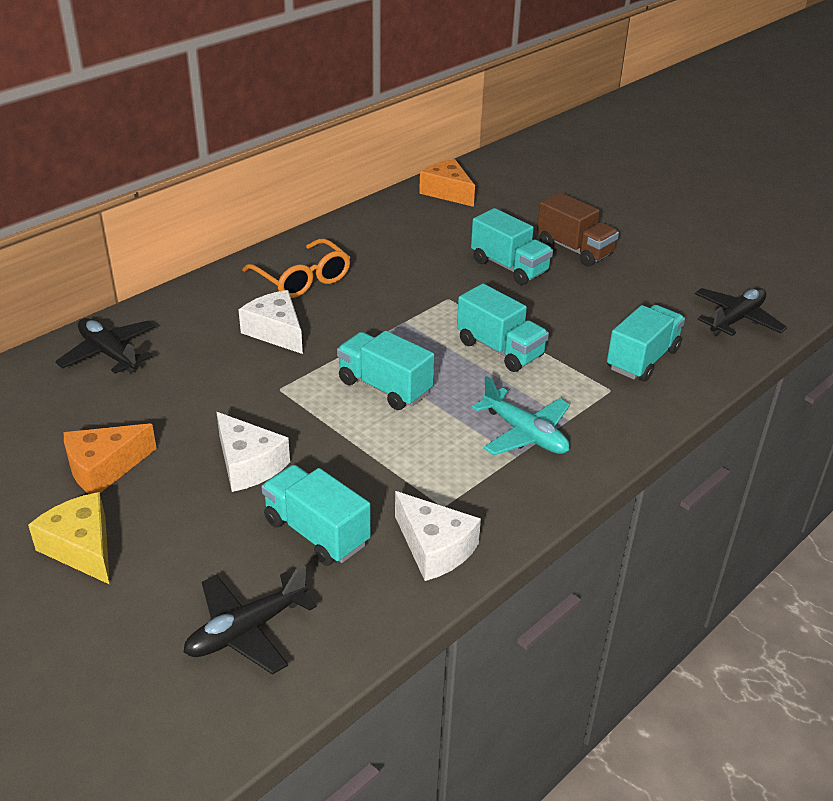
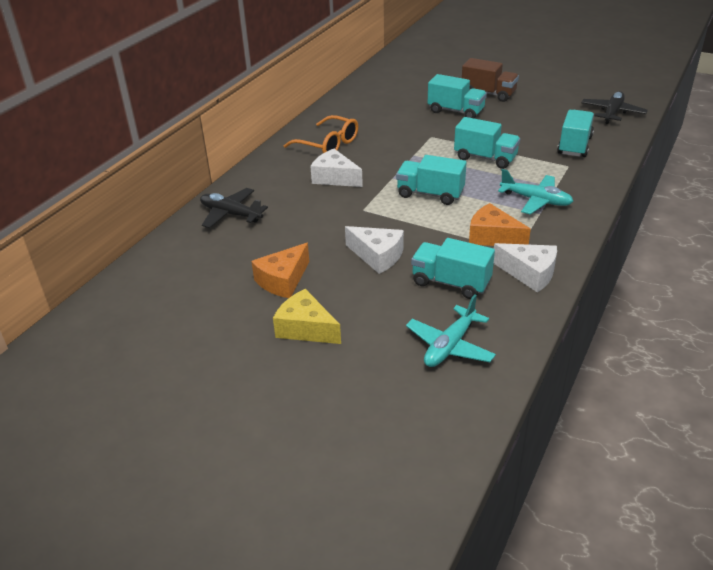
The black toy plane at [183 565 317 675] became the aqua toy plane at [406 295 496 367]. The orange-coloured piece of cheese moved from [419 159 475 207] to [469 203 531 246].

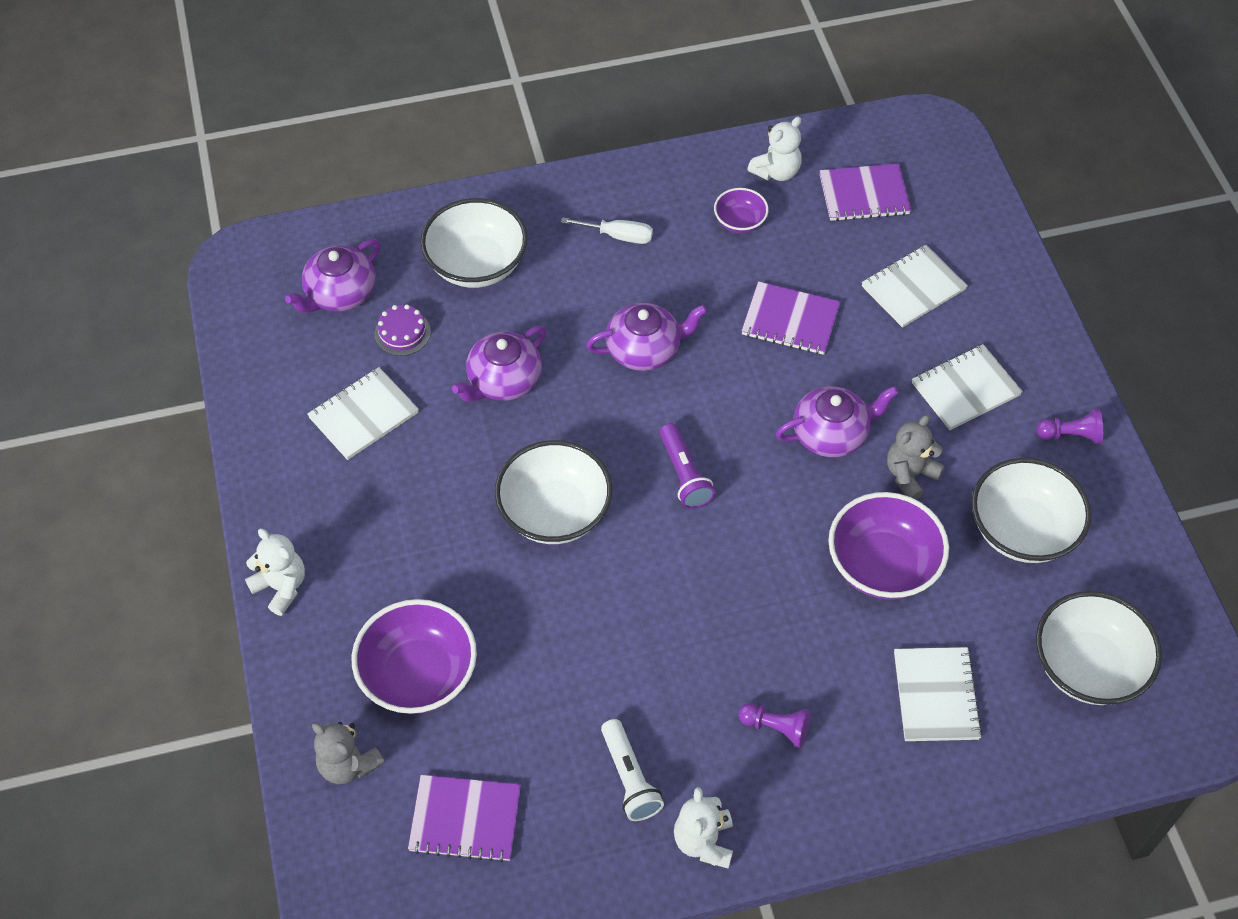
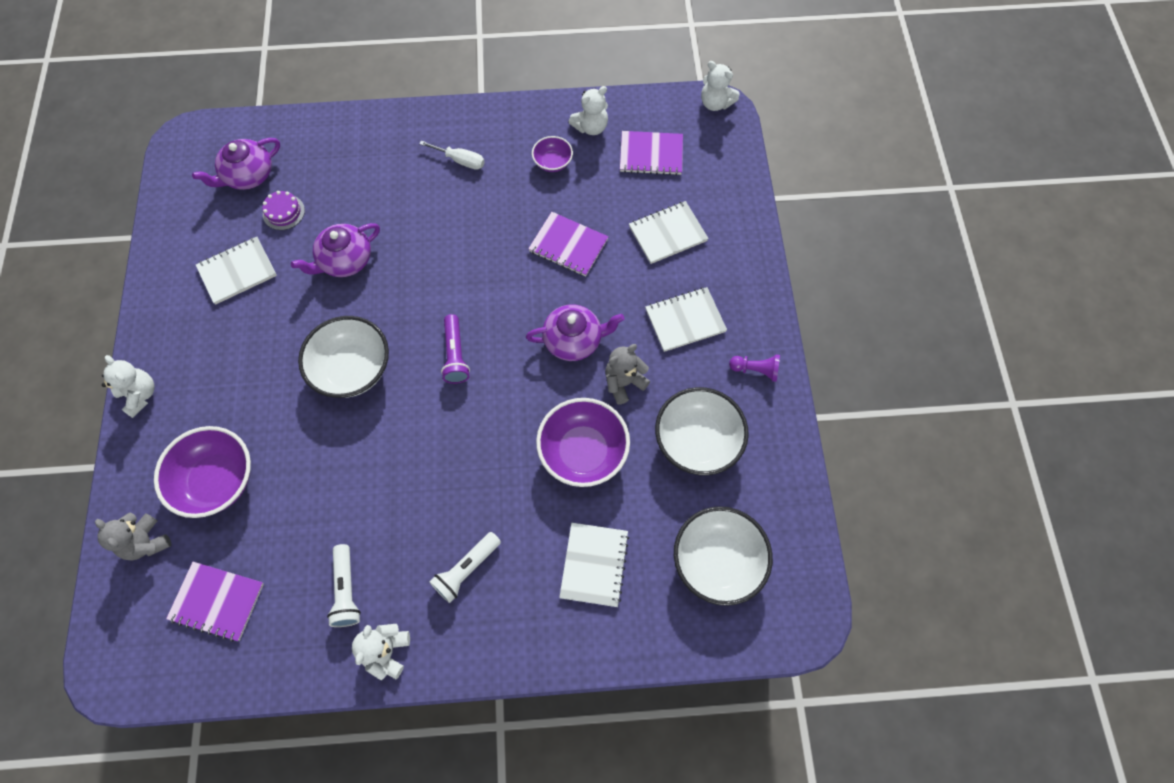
The snow-white bowl at [420 198 528 288] disappeared. The royal purple tea pot at [586 303 708 371] disappeared. The royal purple pawn at [738 703 811 748] was replaced by the snow-white pocket torch at [430 532 501 603]. The snow-white teddy bear at [701 61 739 111] appeared.

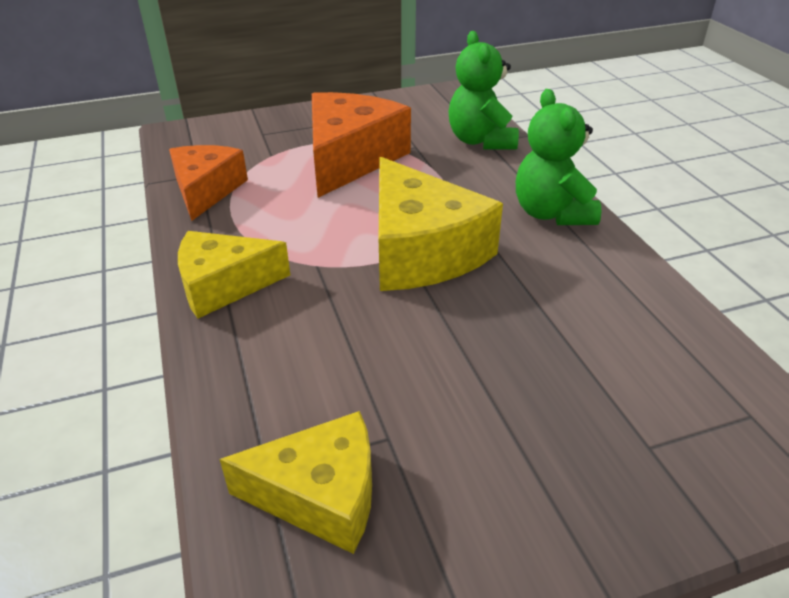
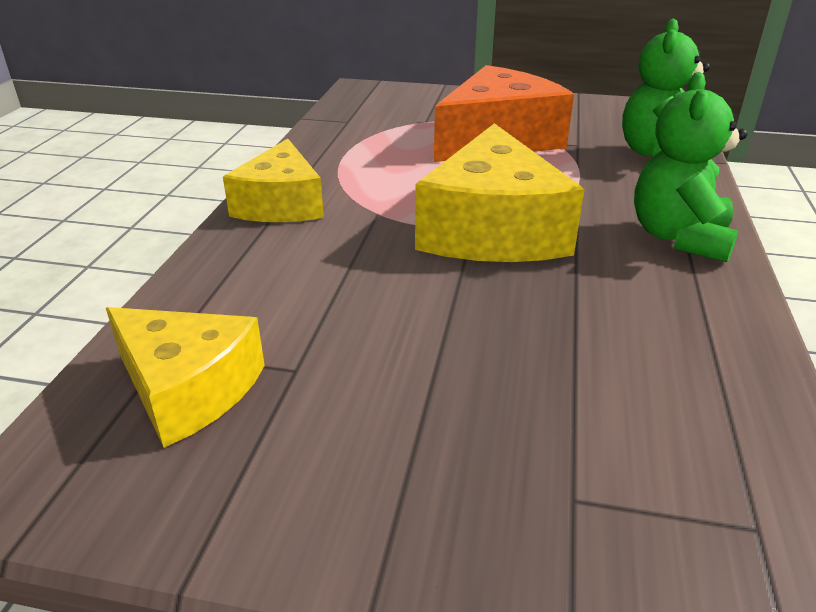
The orange-coloured piece of cheese at [169 145 248 221] disappeared. The bright yellow piece of cheese at [178 231 290 319] turned 105 degrees counterclockwise.

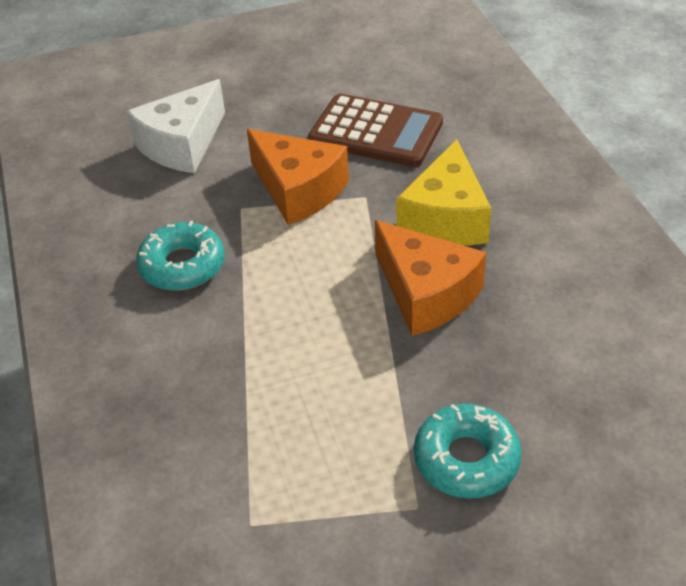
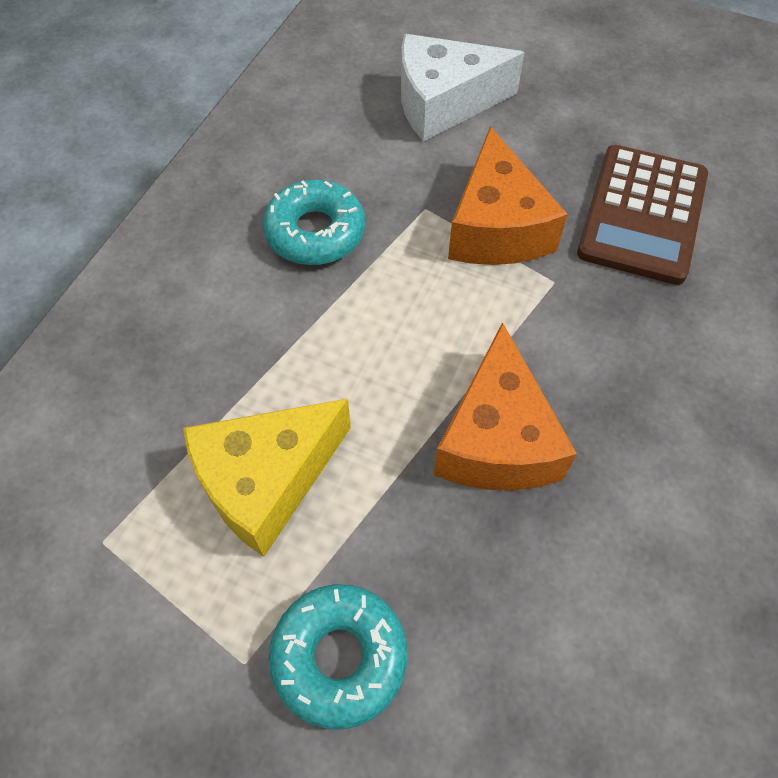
The dark brown calculator at [308 94 443 167] turned 45 degrees clockwise. The bright yellow piece of cheese moved from [396 139 491 246] to [183 399 351 557].

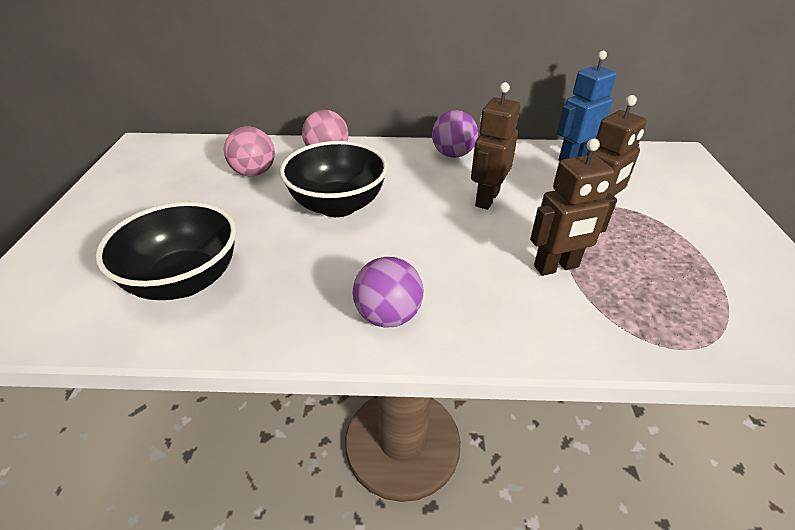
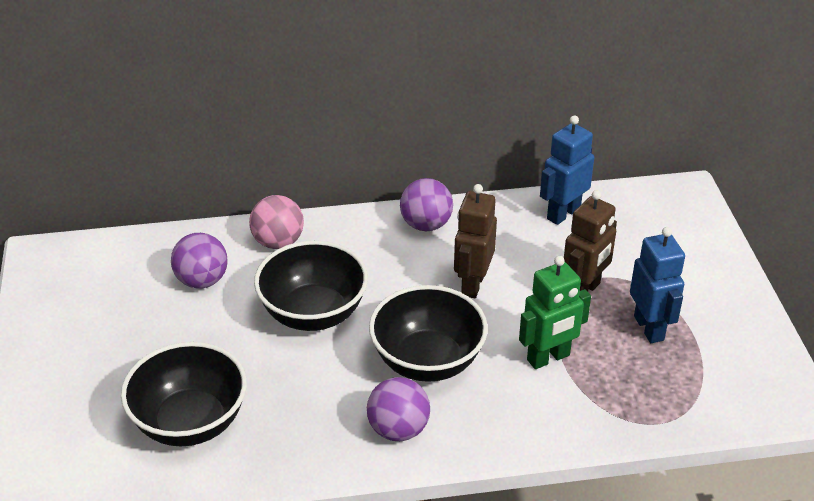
The rosy ball at [224 126 275 177] became the royal purple ball at [171 233 228 289]. The dark brown robot figure at [530 139 617 276] became the green robot figure at [519 256 591 369]. The black bowl at [369 285 488 382] appeared. The cobalt robot figure at [630 227 685 343] appeared.

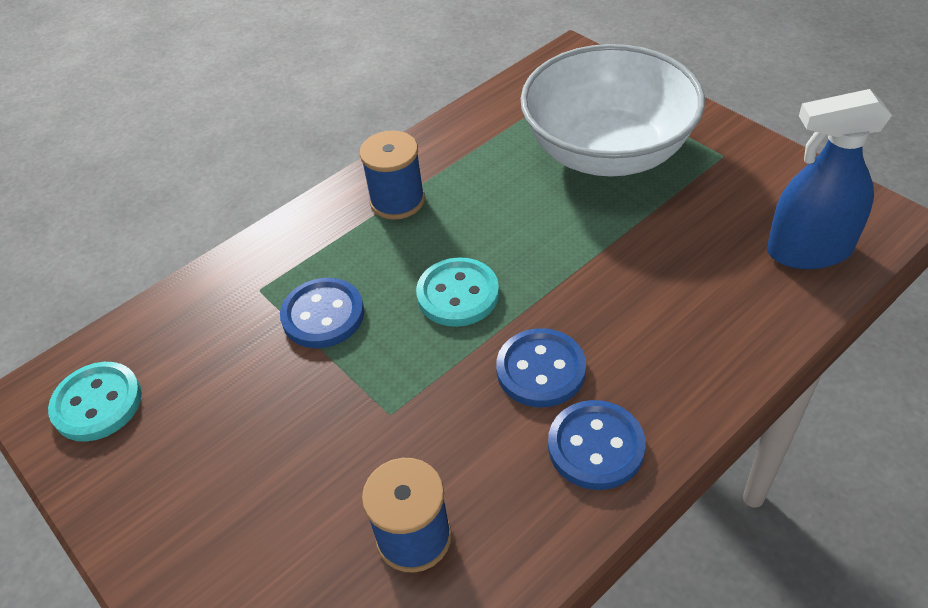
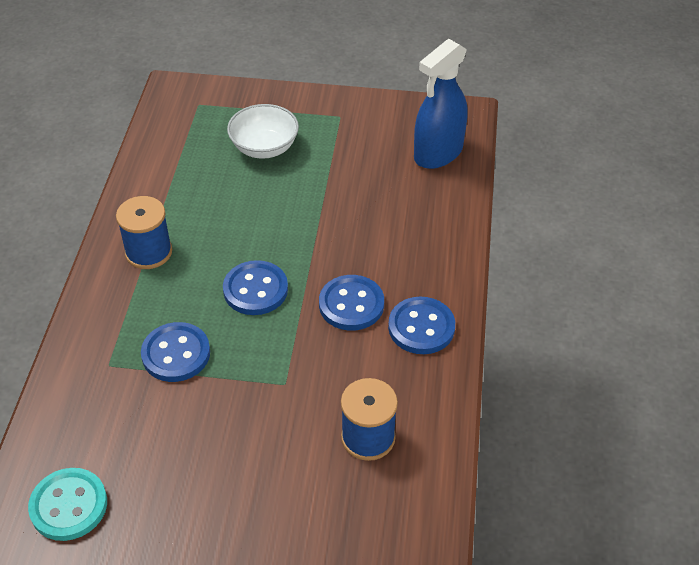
The aqua shirt button at [416 257 499 327] became the cobalt shirt button at [223 260 288 315]. The snow-white bowl at [520 44 705 177] changed to 0.51 times the size.

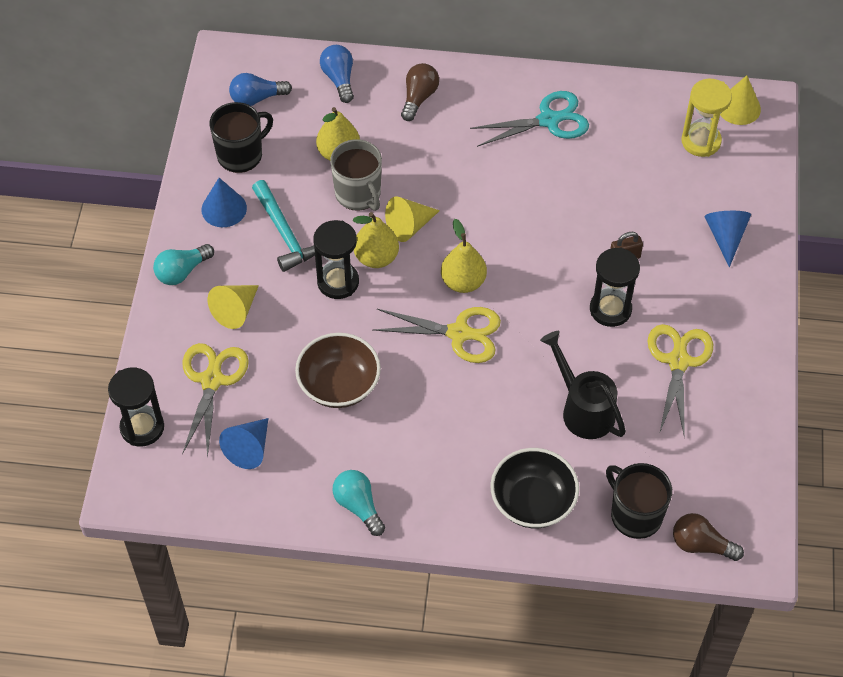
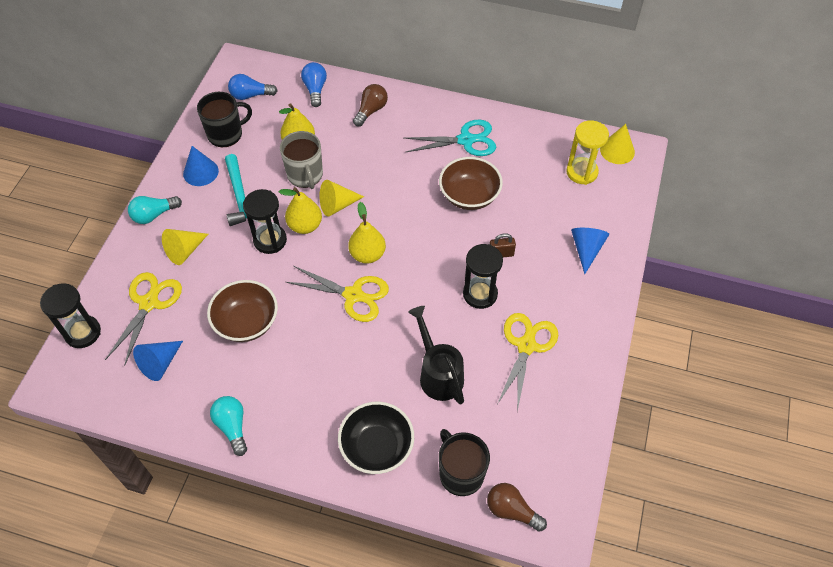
The dark brown bowl at [439 157 503 210] appeared.

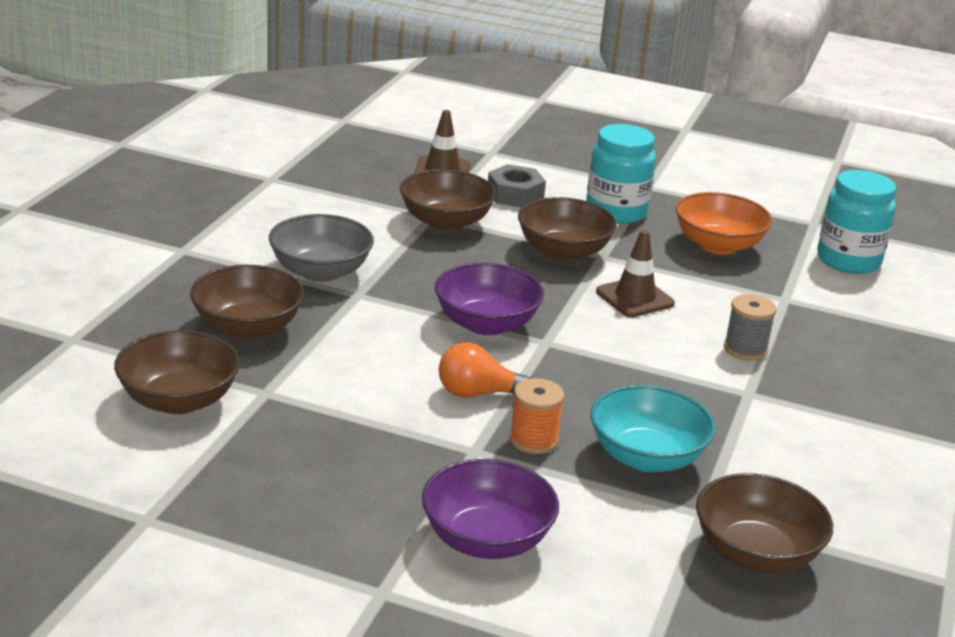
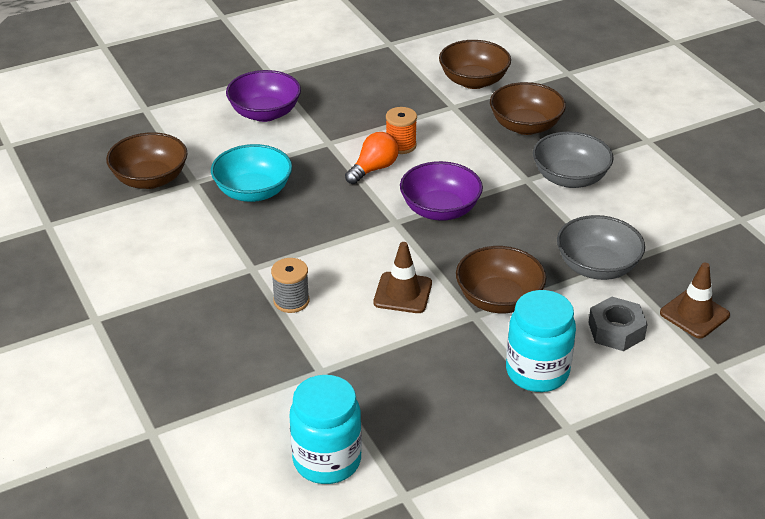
The dark brown bowl at [400 169 497 231] became the grey bowl at [557 215 645 280]. The orange-coloured bobbin moved from [509 378 565 454] to [386 107 417 154]. The orange-coloured bowl at [676 192 772 255] disappeared.

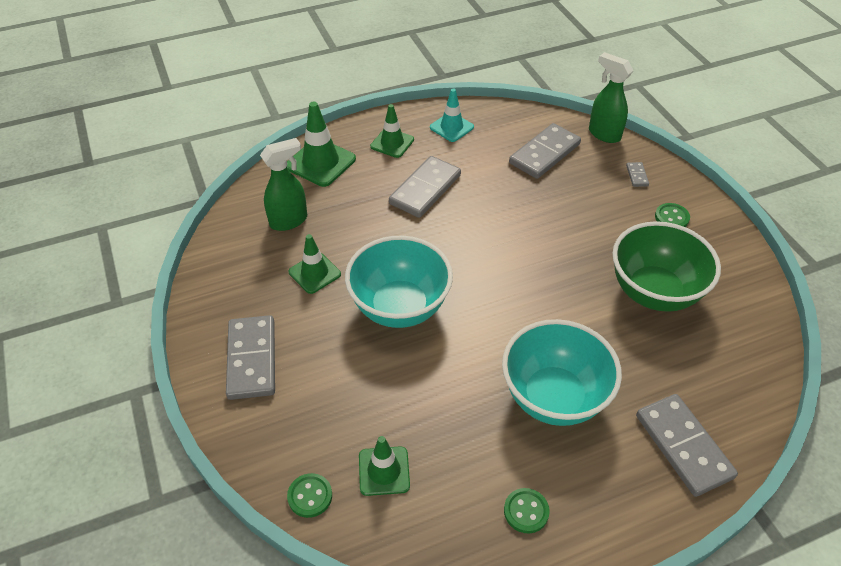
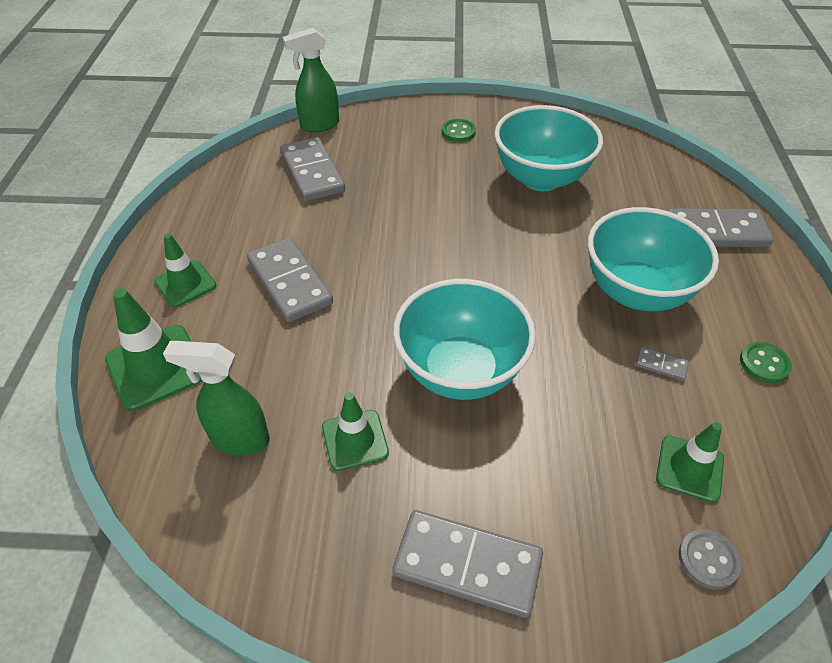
The green sprayer at [260 138 307 231] turned 75 degrees counterclockwise. The green shirt button at [287 473 332 518] became the grey shirt button at [678 529 742 590]. The aqua traffic cone at [430 89 474 142] disappeared. The green bowl at [613 221 721 312] became the aqua bowl at [494 105 603 191]. The grey domino tile moved from [626 162 649 187] to [636 347 689 381].

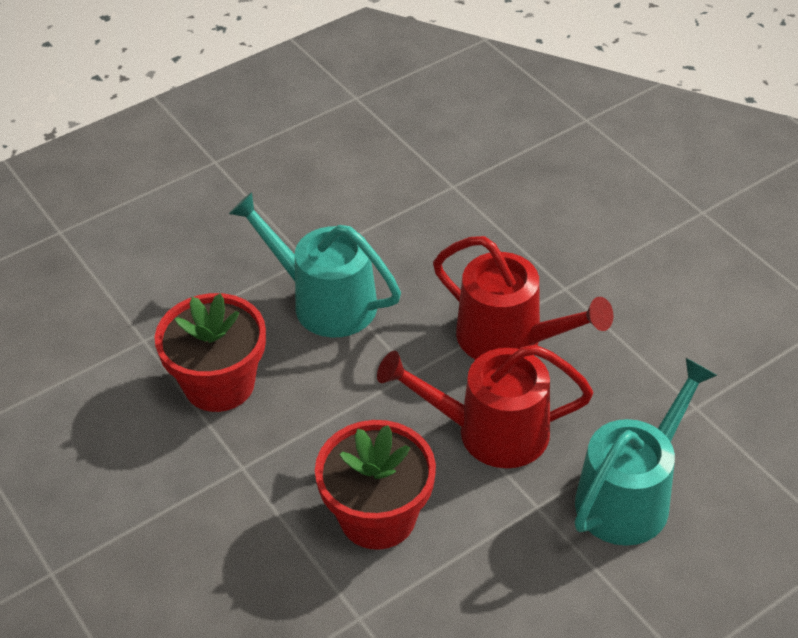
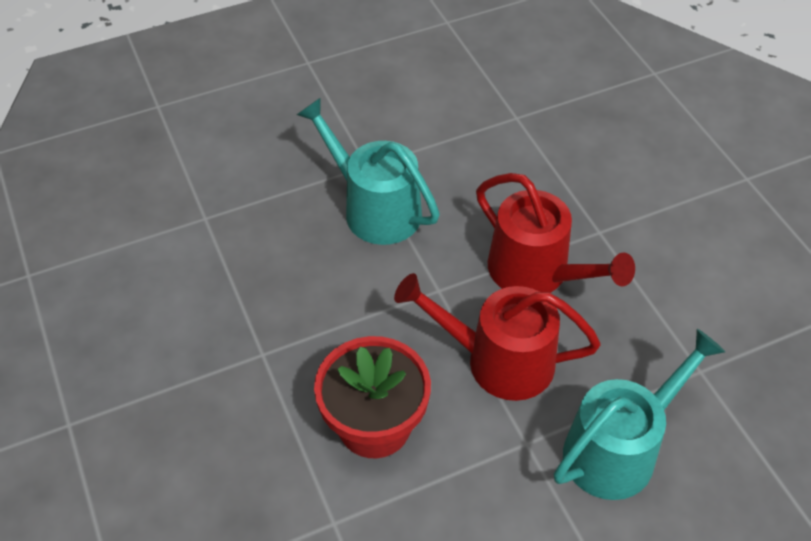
The scarlet plant pot at [155 293 266 412] disappeared.

